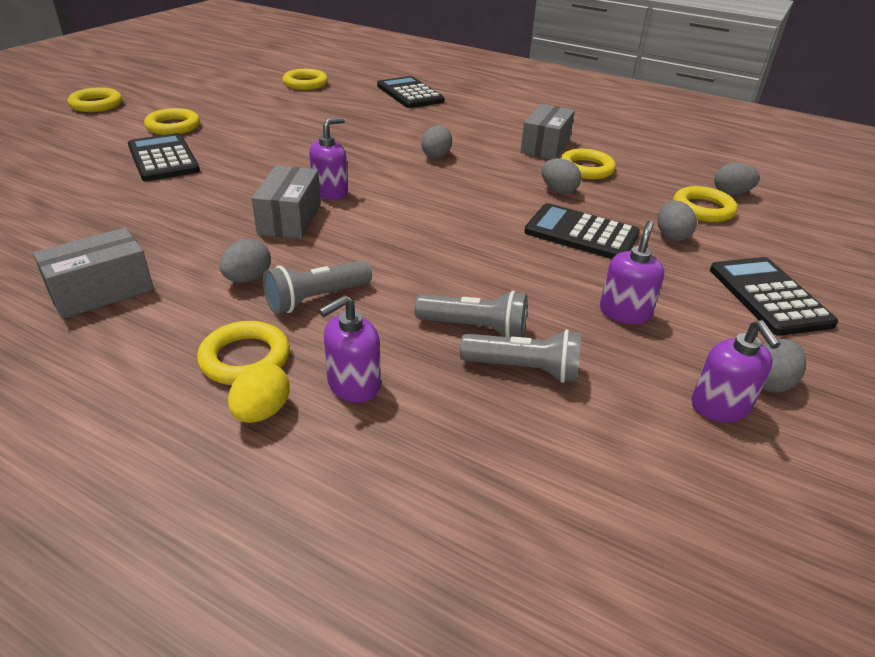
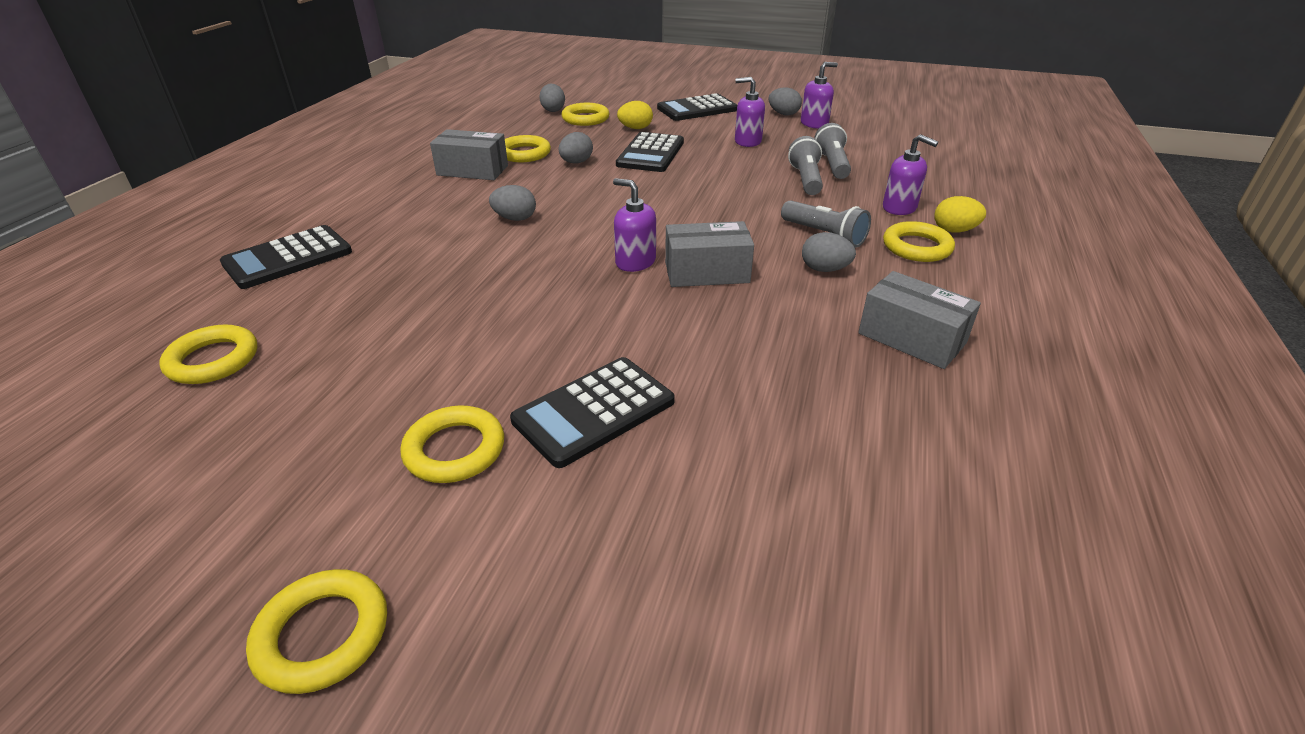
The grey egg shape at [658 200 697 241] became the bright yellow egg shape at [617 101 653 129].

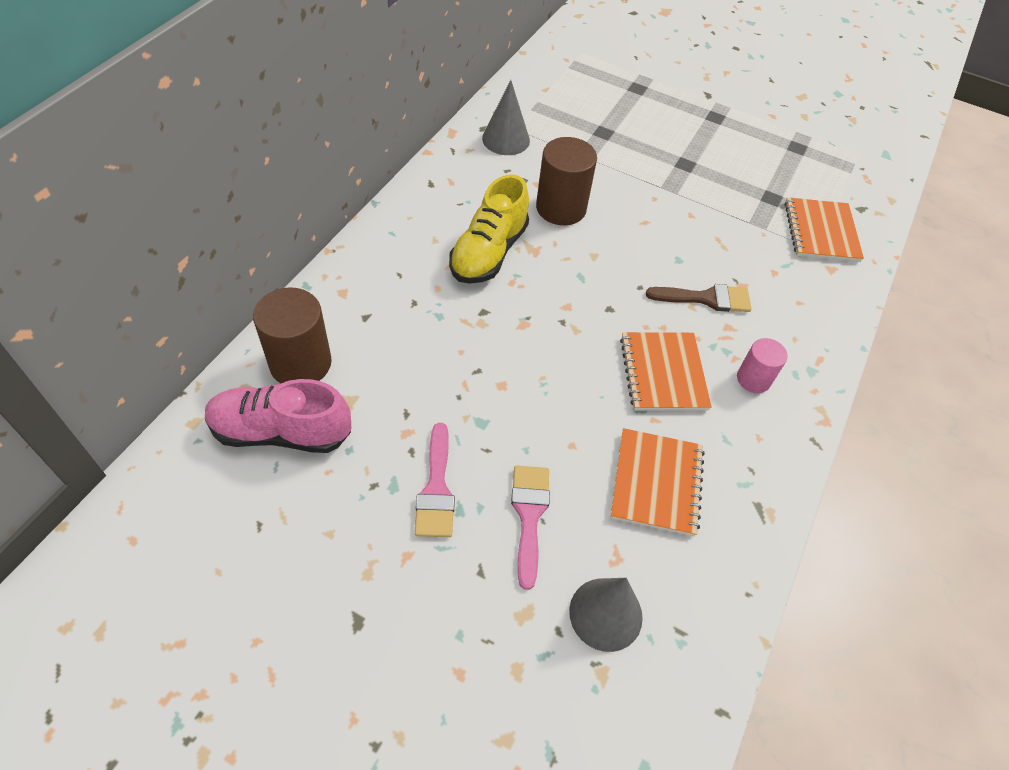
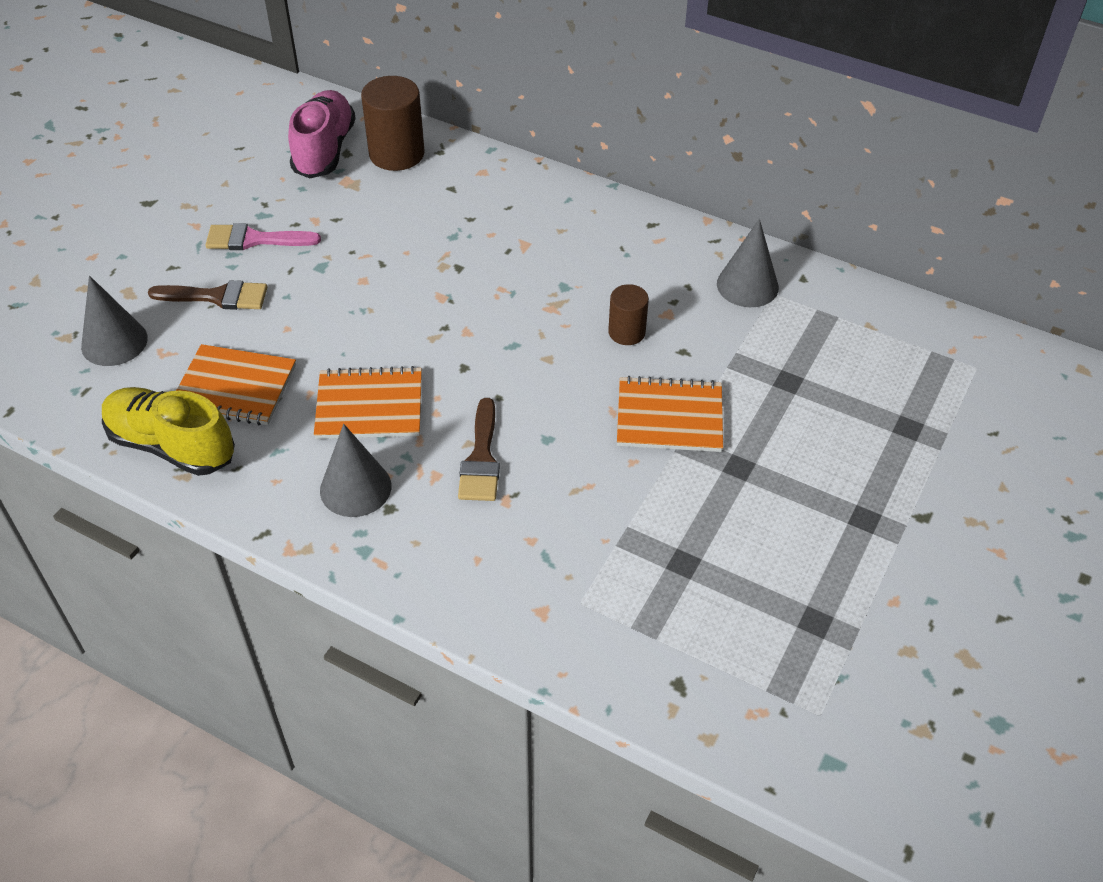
The bright yellow lace-up shoe moved from [449 174 529 284] to [102 387 235 476]. The rosy paintbrush at [511 465 550 590] became the dark brown paintbrush at [148 280 267 310]. The dark brown cylinder at [536 137 597 225] changed to 0.59 times the size. The rosy cylinder at [737 338 788 393] was replaced by the grey cone shape at [320 424 391 517]. The orange-coloured exercise book moved from [785 197 864 262] to [617 376 723 452].

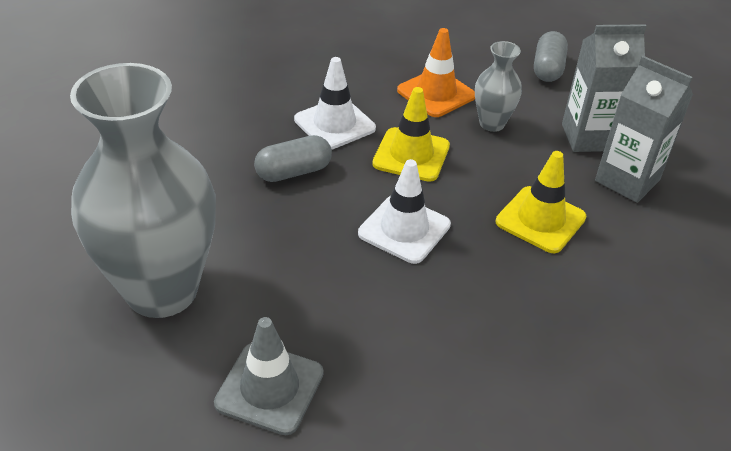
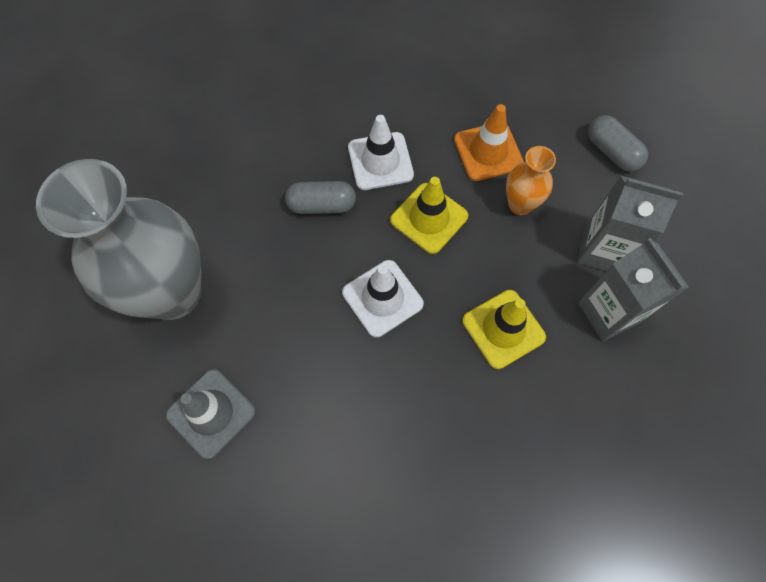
The grey vase at [475 41 522 132] became the orange-coloured vase at [506 146 556 215]. The grey capsule at [534 31 568 82] turned 75 degrees counterclockwise.

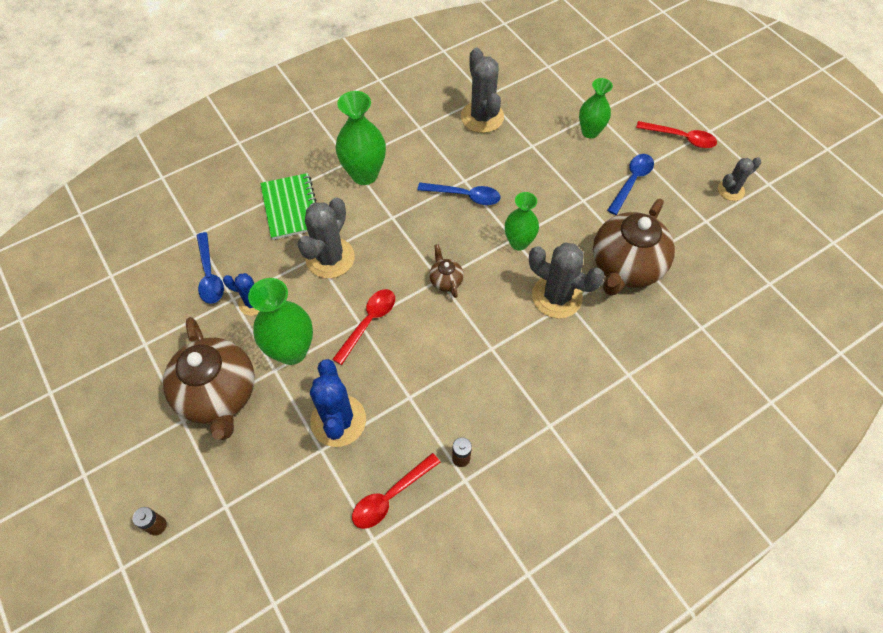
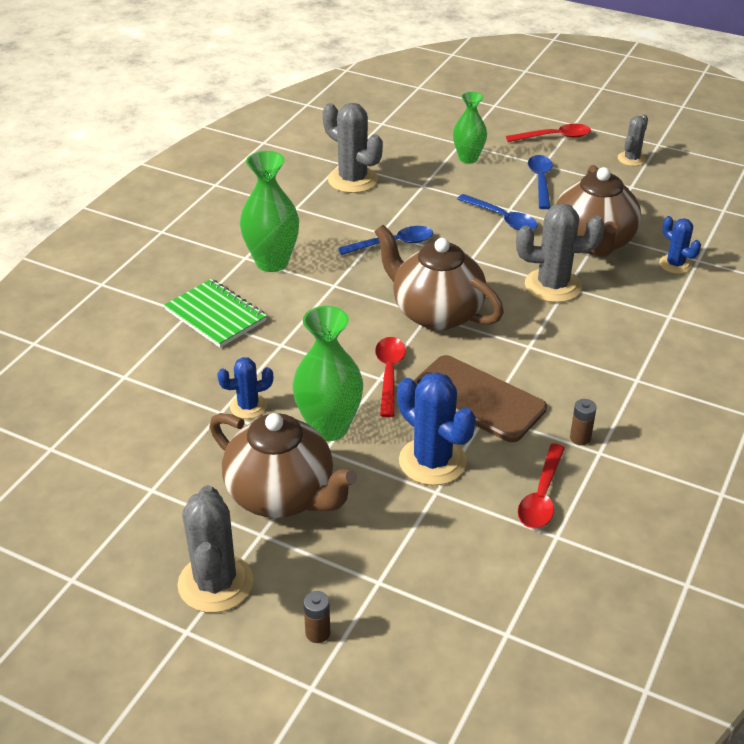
The cobalt tablespoon moved from [196 232 224 304] to [457 194 538 230]. The grey saguaro cactus moved from [297 197 355 278] to [178 485 253 613]. The dark brown tea pot at [429 244 464 298] changed to 2.31 times the size. The green vase at [505 192 539 250] disappeared. The dark brown phone at [413 355 547 442] appeared. The cobalt saguaro cactus at [659 216 701 274] appeared.

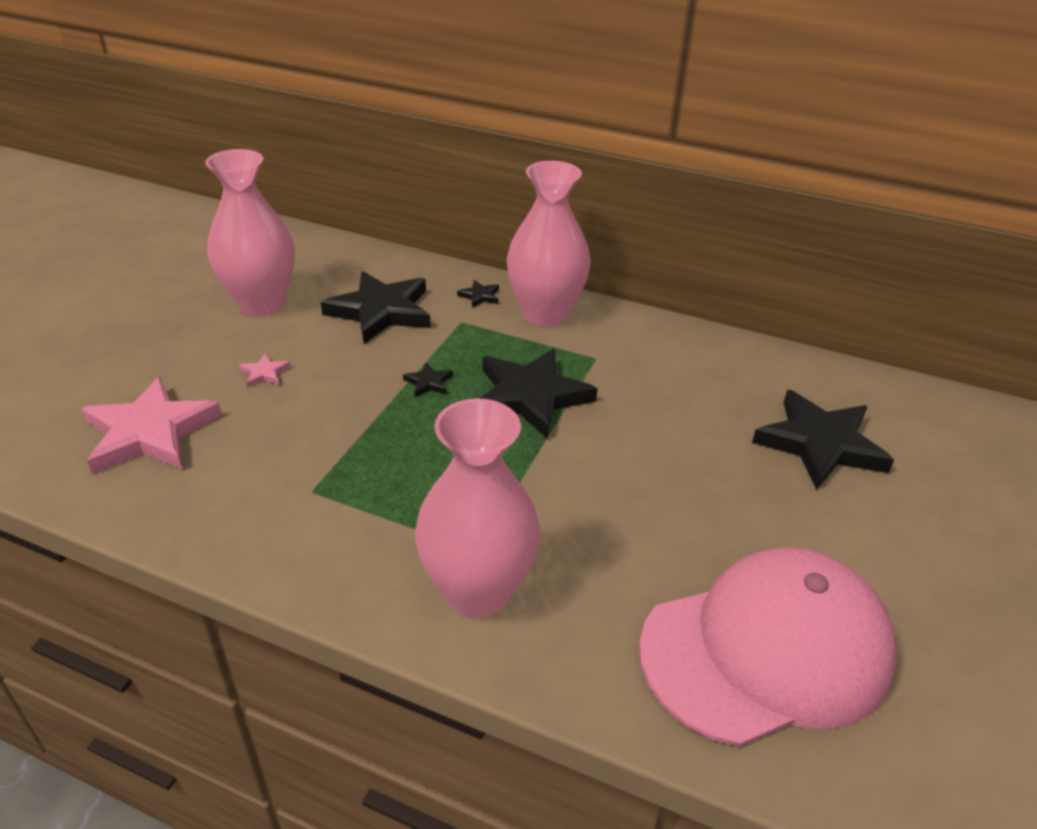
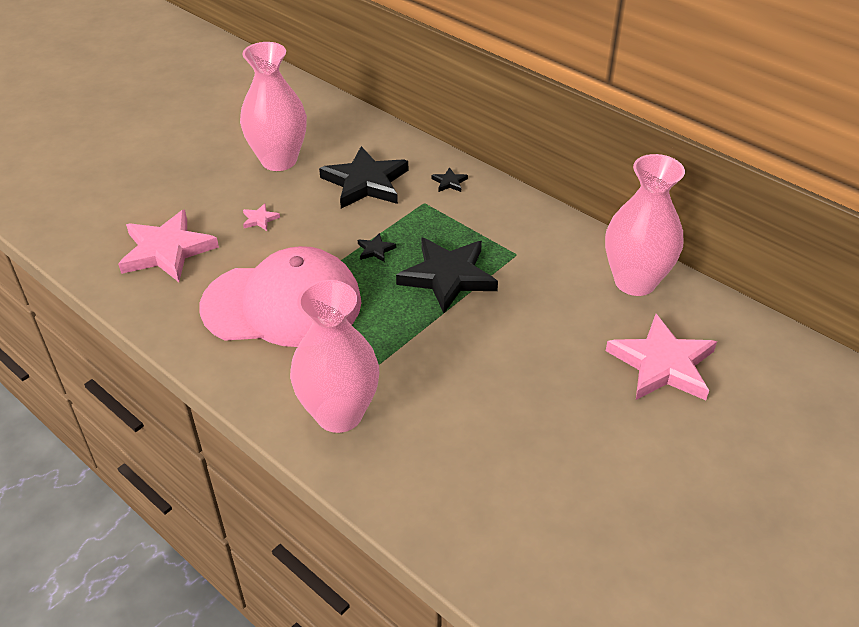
The rosy vase moved from [506 161 591 327] to [605 154 685 296]. The rosy peaked cap moved from [639 547 897 747] to [200 246 362 347]. The black star at [752 390 894 490] became the rosy star at [606 314 717 400].

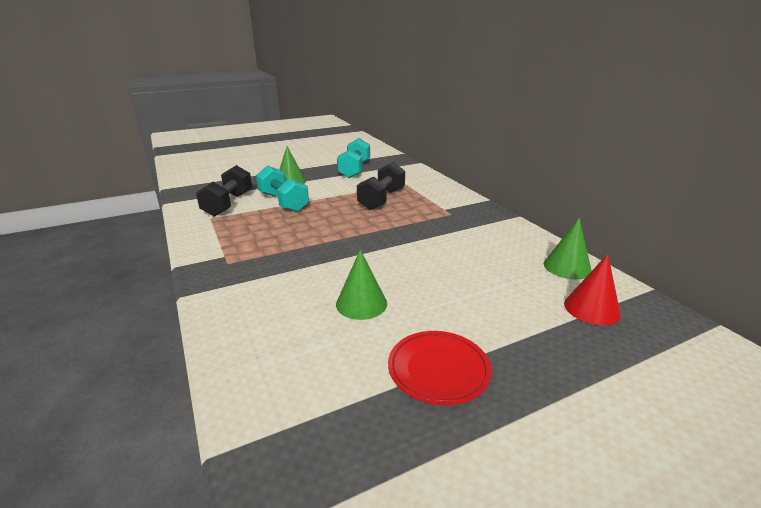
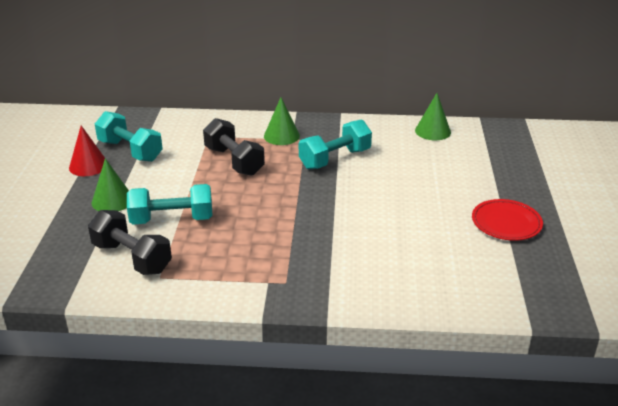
The green cone shape moved from [336 250 387 320] to [264 97 300 145]. The scarlet cone shape moved from [564 254 621 325] to [69 126 105 176]. The aqua hand weight at [299 120 372 169] appeared.

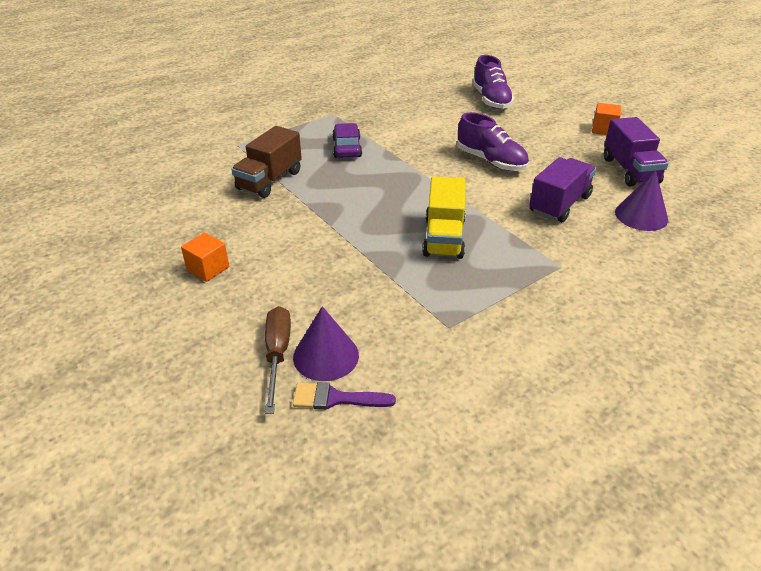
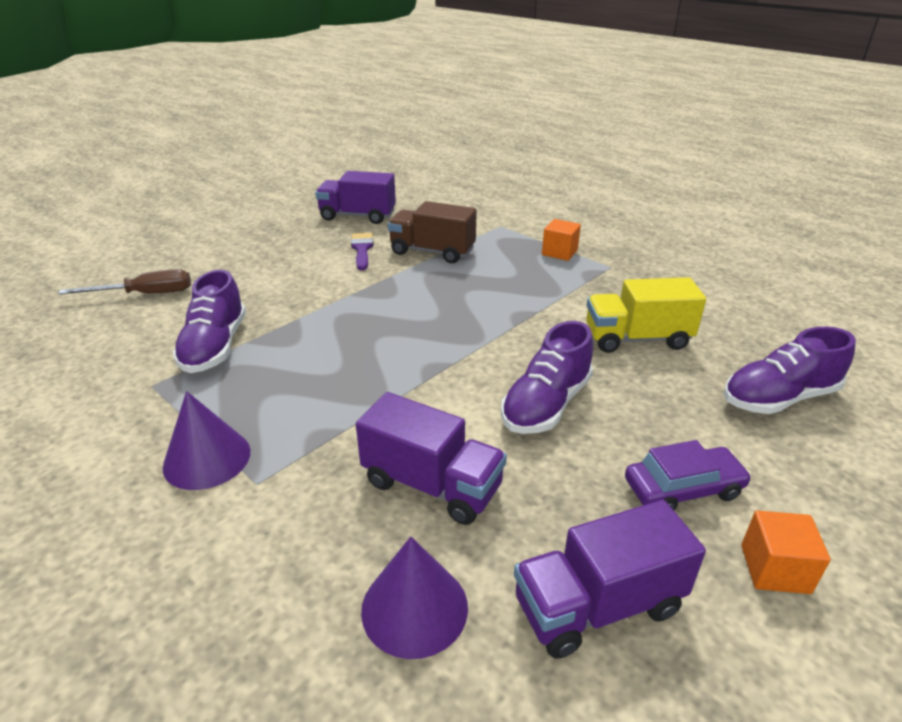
The orange-coloured cube moved from [181 232 229 282] to [542 219 581 261]. The royal purple cone shape moved from [293 306 359 381] to [163 391 250 490]. The royal purple paintbrush moved from [293 382 396 410] to [351 233 374 270]. The royal purple automobile moved from [332 123 362 158] to [625 440 752 510]. The bright yellow truck moved from [423 176 466 259] to [586 277 706 353]. The royal purple lace-up shoe at [173 270 246 373] appeared. The royal purple truck at [315 171 396 224] appeared.

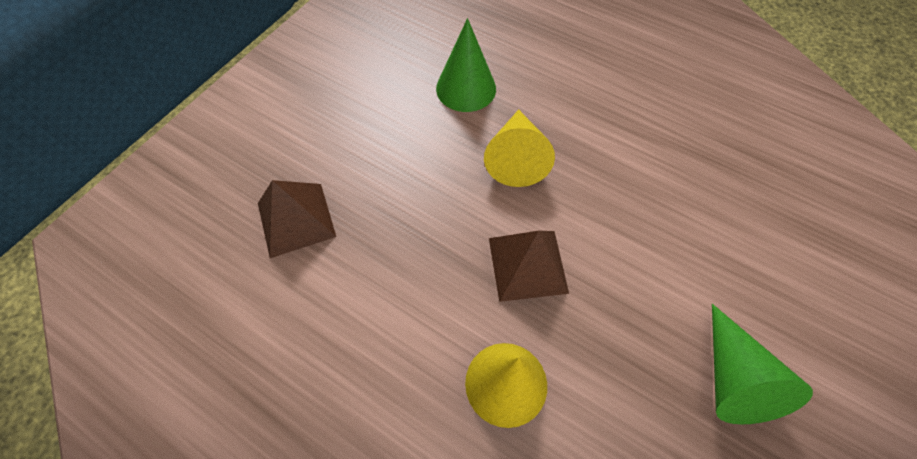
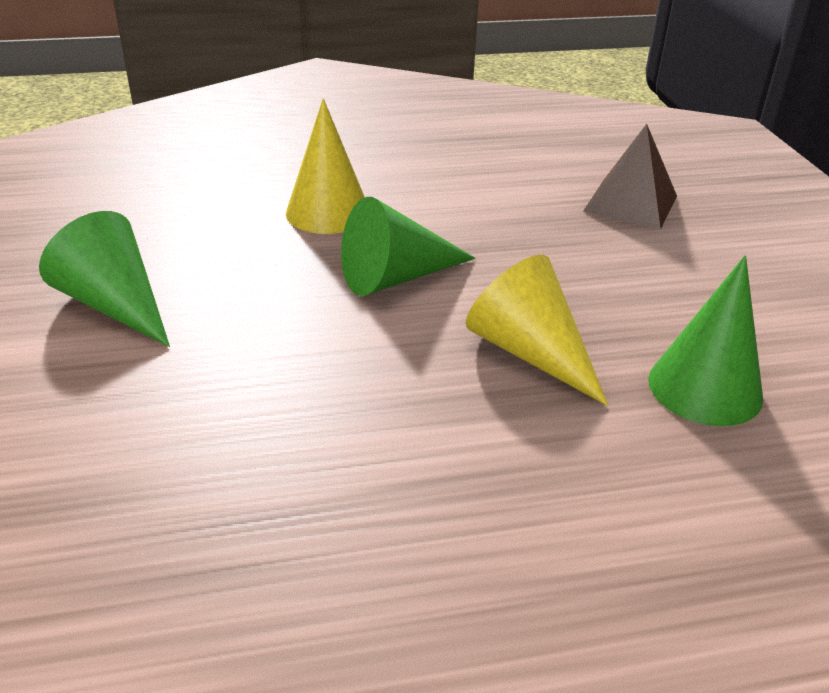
The dark brown pyramid shape at [489 231 569 302] was replaced by the green cone shape at [341 197 475 296].

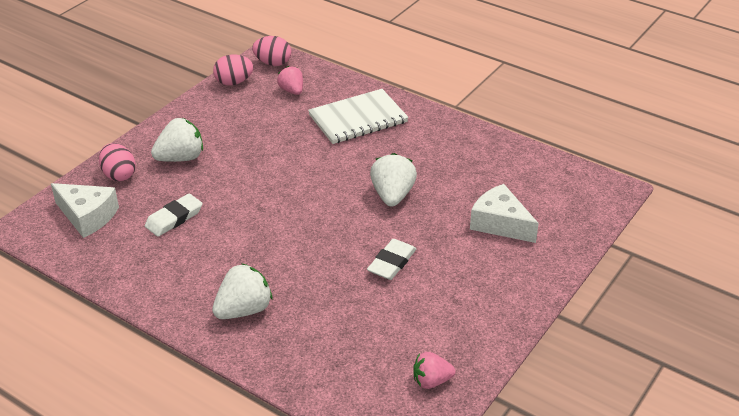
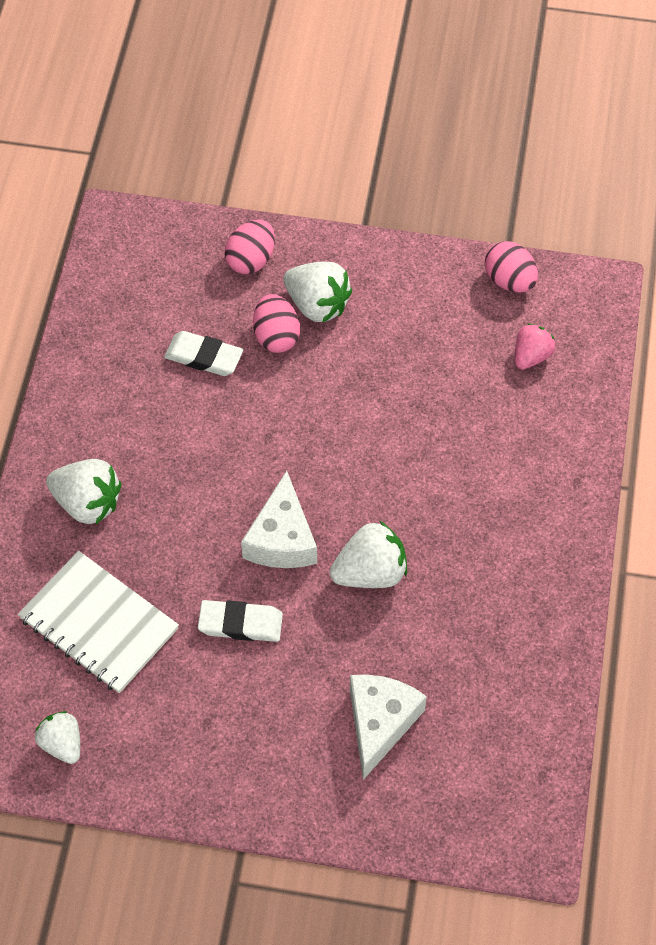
The snow-white piece of cheese moved from [51 183 119 238] to [241 471 317 568]. The rosy egg shape moved from [252 36 291 66] to [253 294 300 353]. The snow-white exercise book moved from [308 89 409 144] to [18 551 179 693]. The rosy berry at [413 352 455 389] became the snow-white berry at [35 711 80 764].

